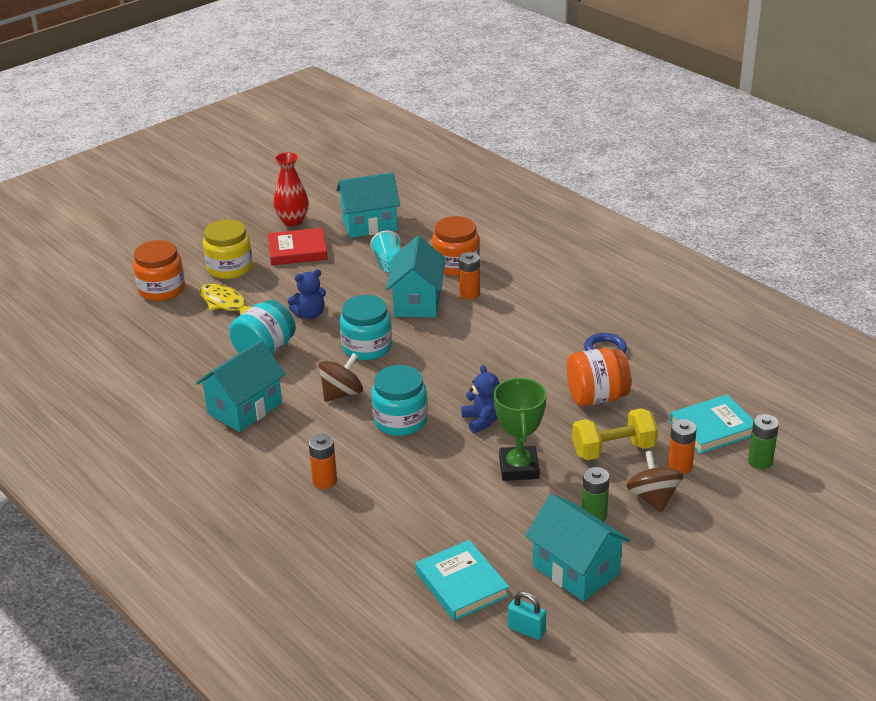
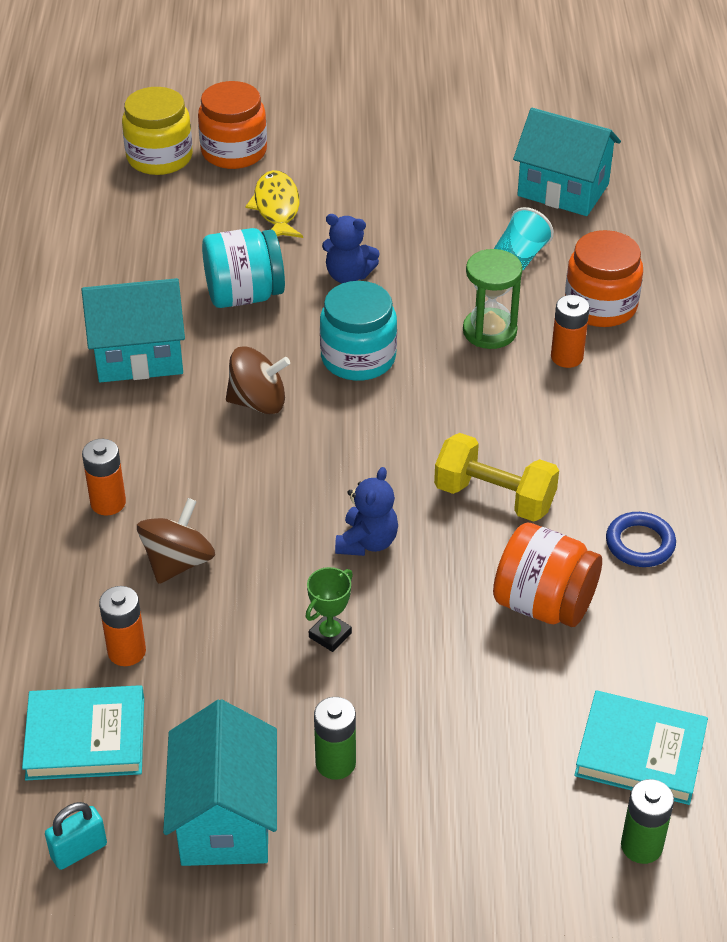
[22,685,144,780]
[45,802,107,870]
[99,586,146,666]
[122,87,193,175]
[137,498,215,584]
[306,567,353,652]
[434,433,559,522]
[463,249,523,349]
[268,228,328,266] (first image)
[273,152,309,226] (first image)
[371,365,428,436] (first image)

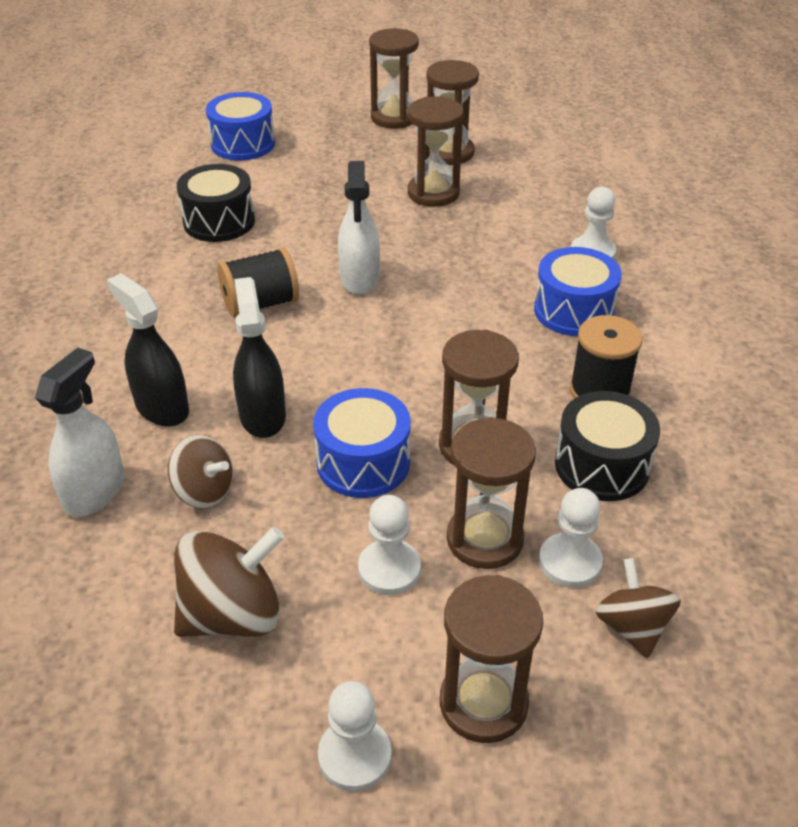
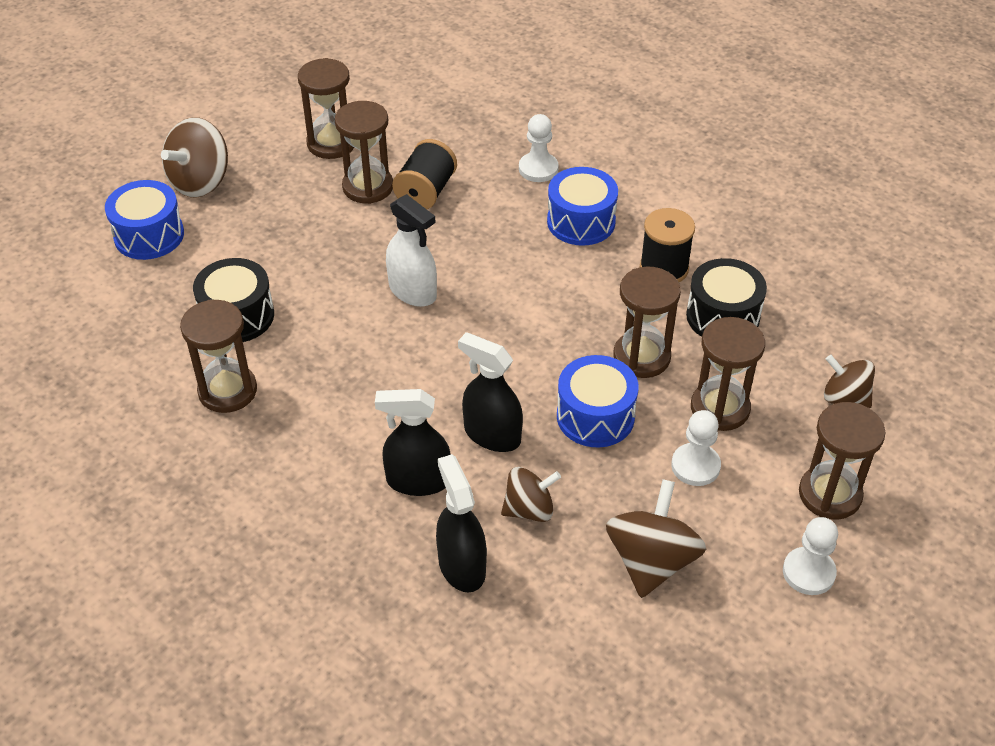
[161,117,228,198]
[180,299,257,413]
[392,139,457,209]
[436,454,487,592]
[539,488,603,588] (first image)

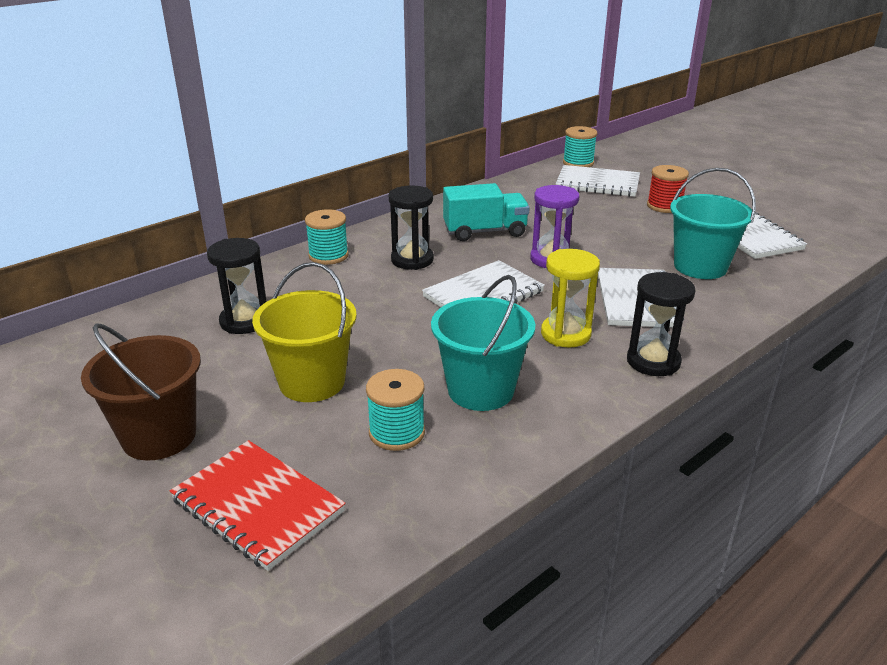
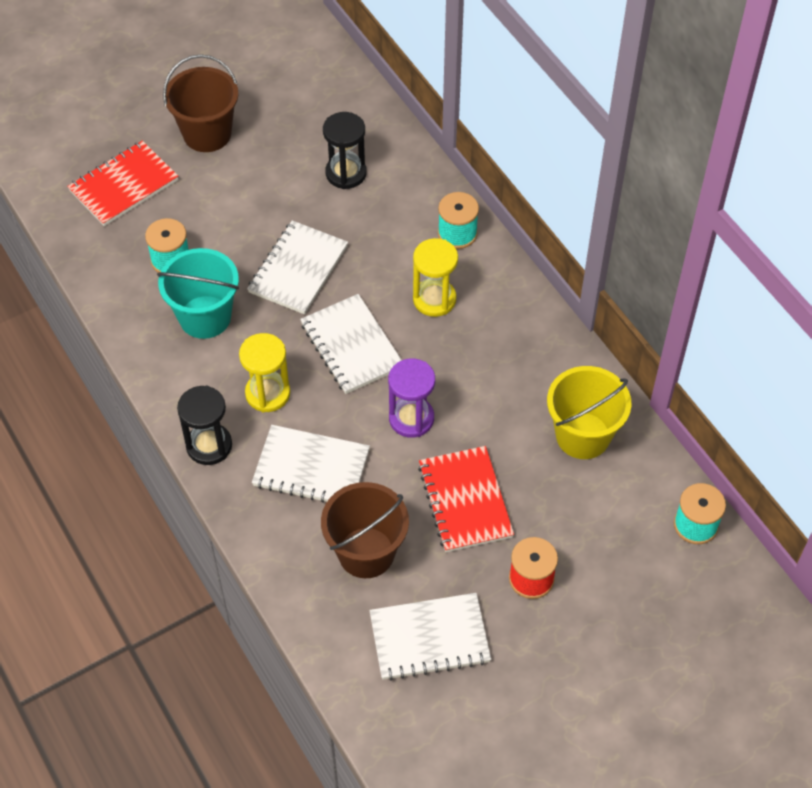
[247,220,348,314]
[321,482,409,578]
[413,238,458,317]
[418,446,514,552]
[547,366,632,459]
[443,183,530,241] (first image)

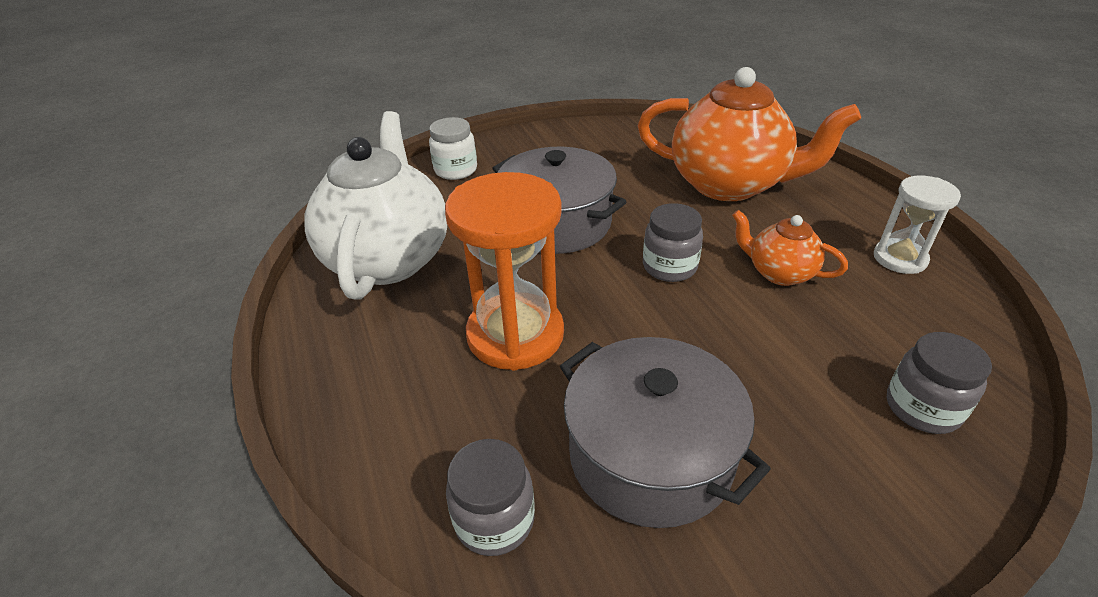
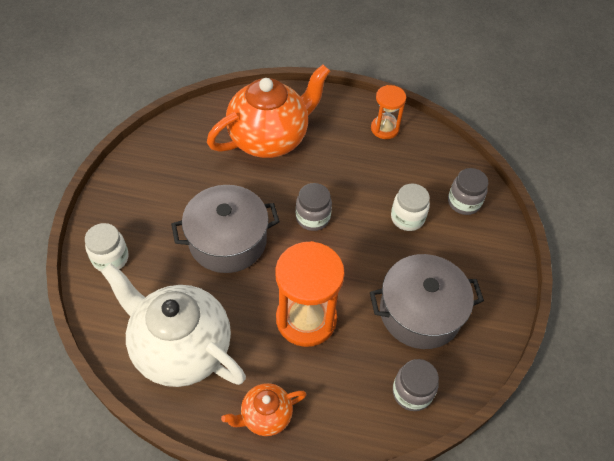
[221,383,306,436]
[371,85,406,139]
[391,184,430,231]

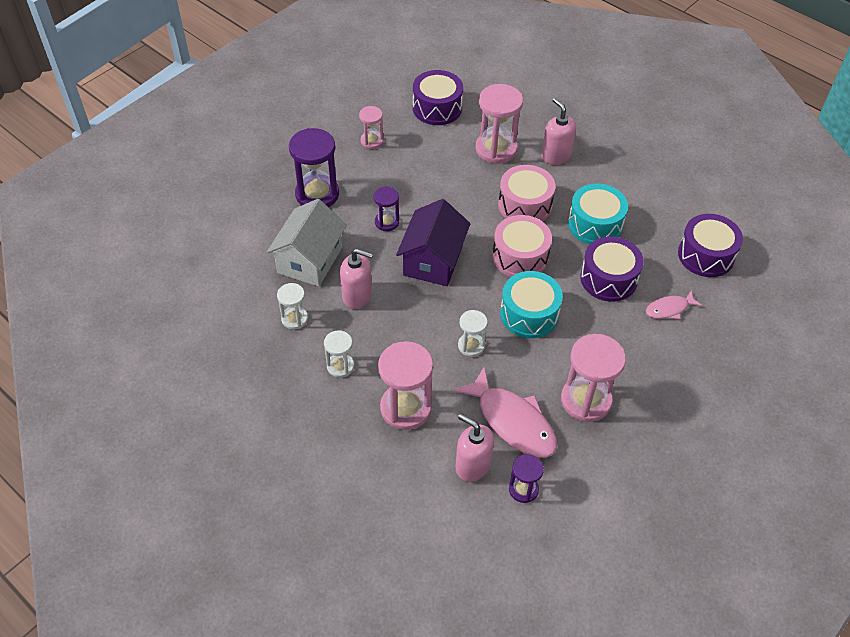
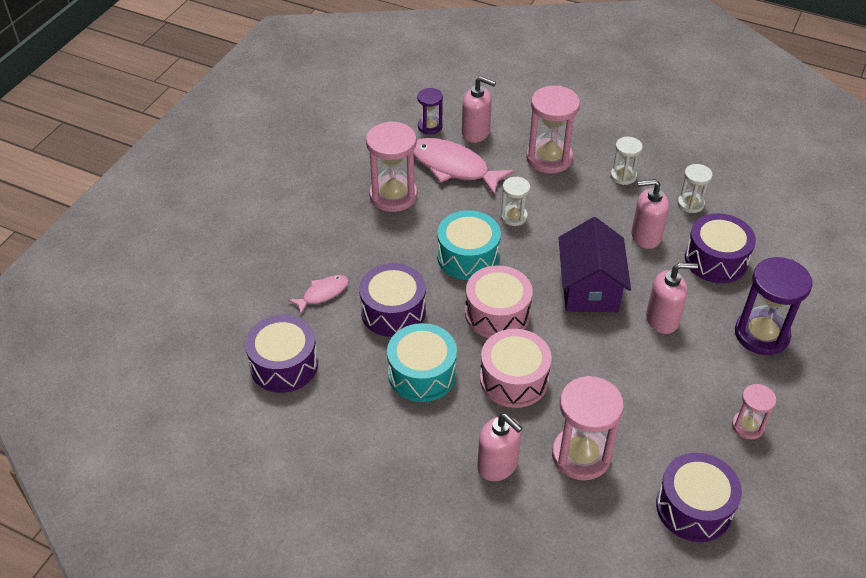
[646,263,698,334]
[685,213,756,283]

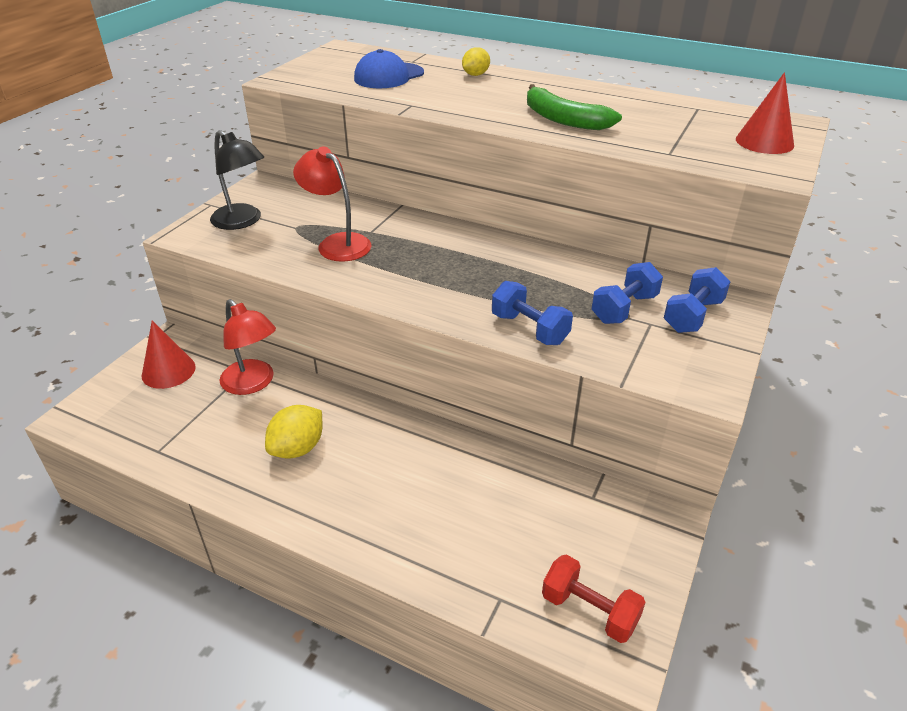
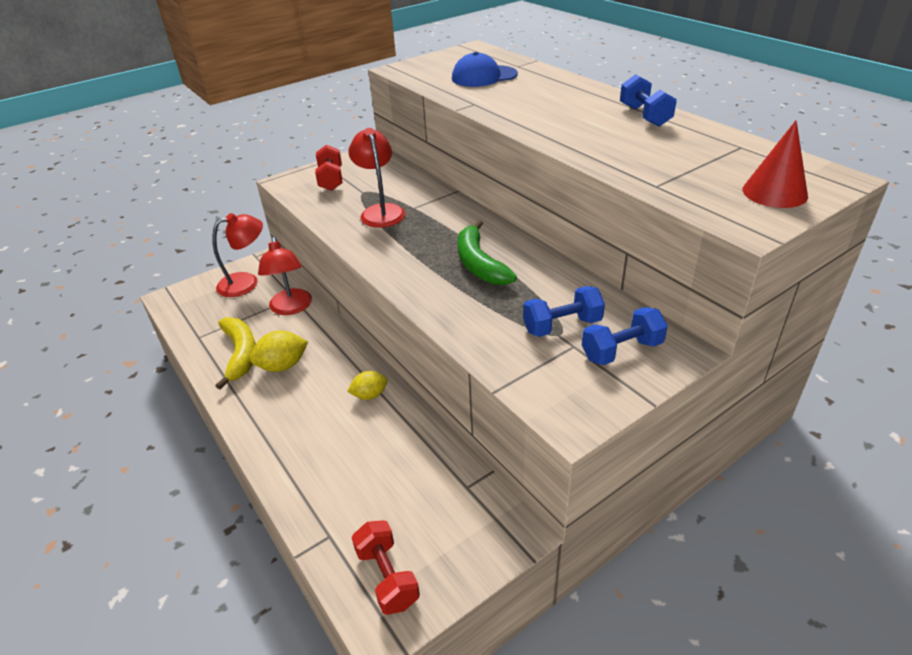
[212,213,263,297]
[215,317,256,390]
[315,145,342,191]
[347,371,387,400]
[458,220,517,285]
[620,74,677,127]

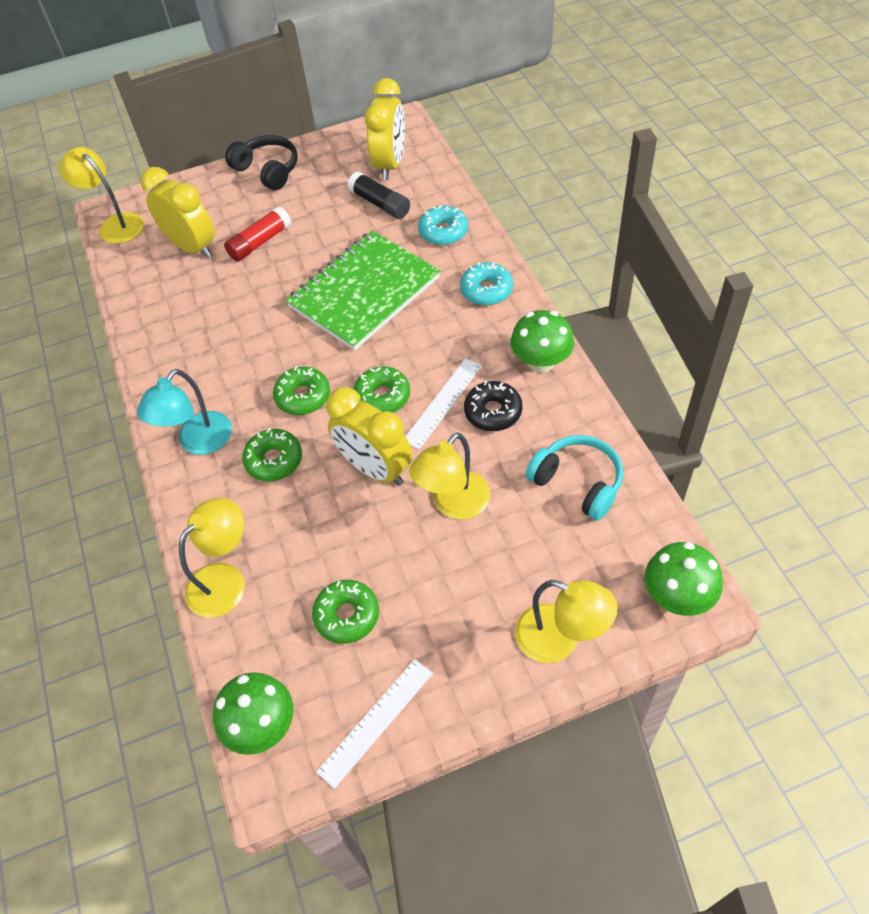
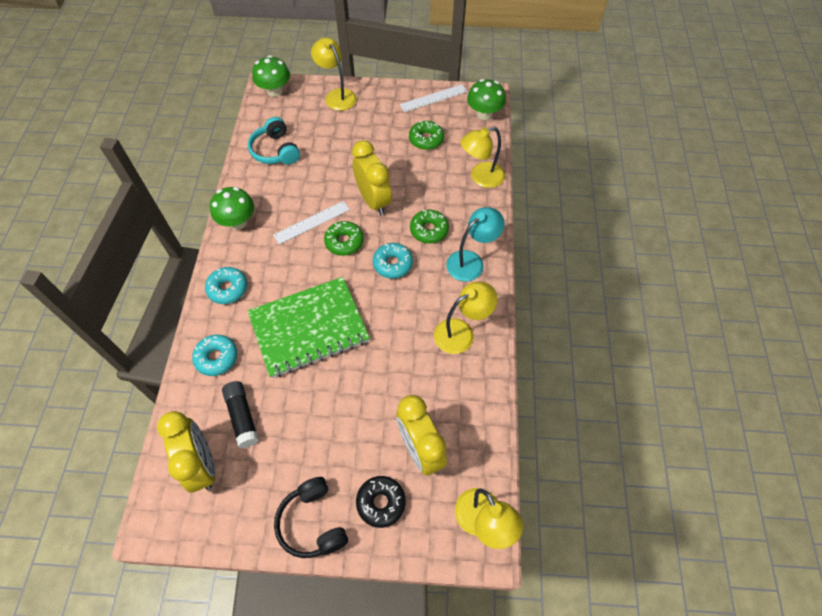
[157,411,215,492]
[356,476,406,528]
[373,243,413,279]
[434,282,498,354]
[224,206,291,262] (first image)

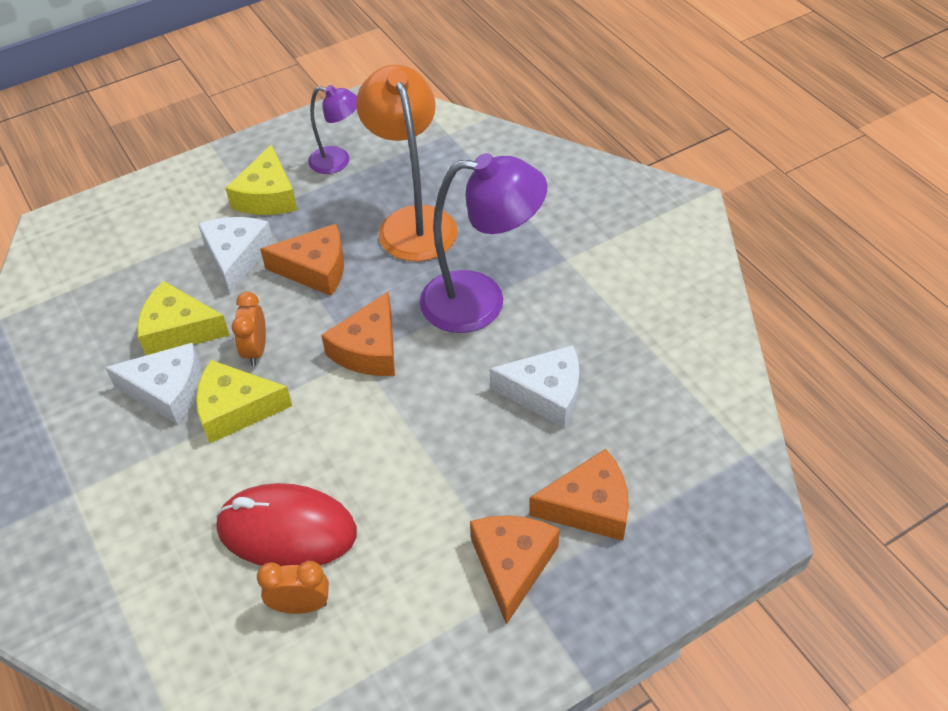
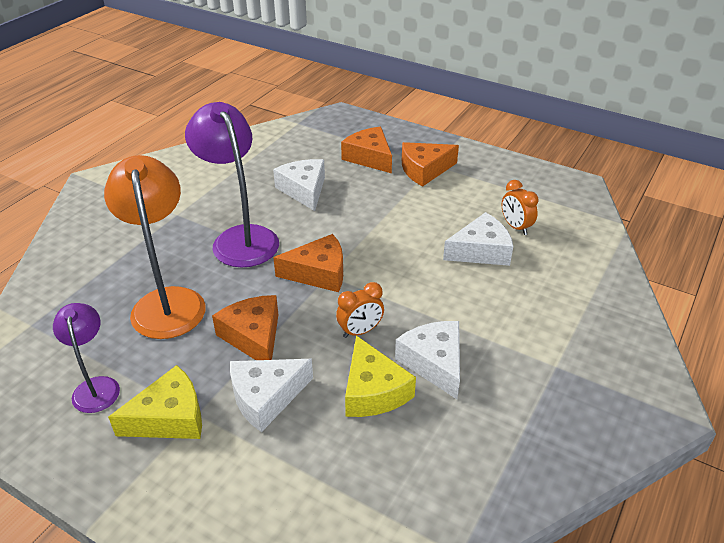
[104,155,206,339]
[443,212,513,266]
[196,360,292,443] (first image)

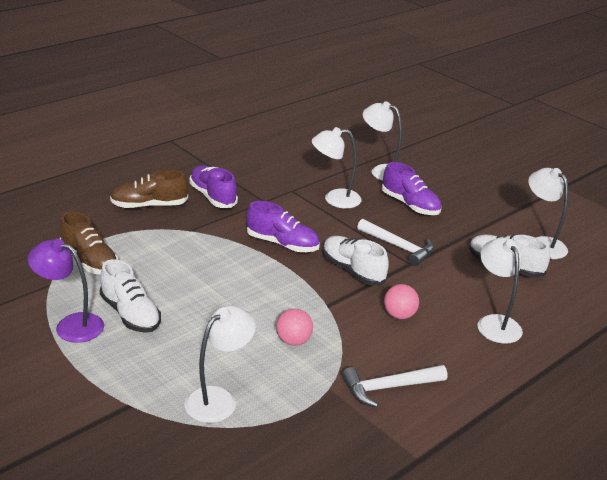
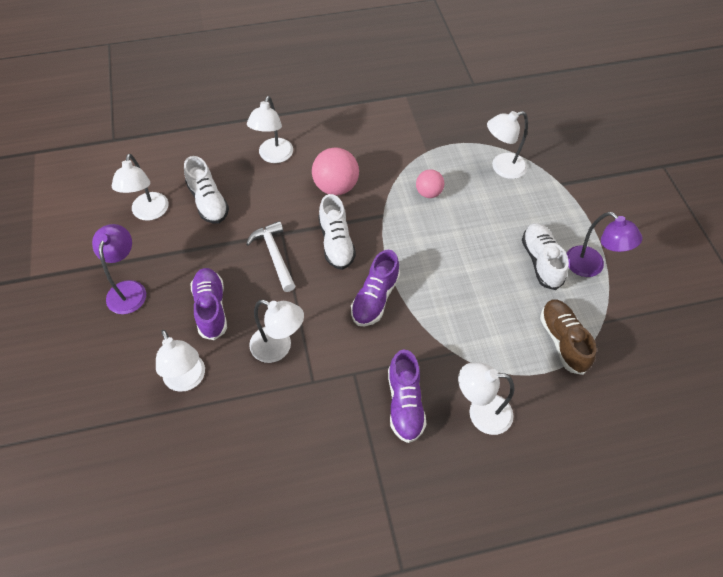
[92,224,146,314]
[312,147,359,196]
[351,250,400,326]
[458,363,515,435]
[342,365,447,407] (first image)

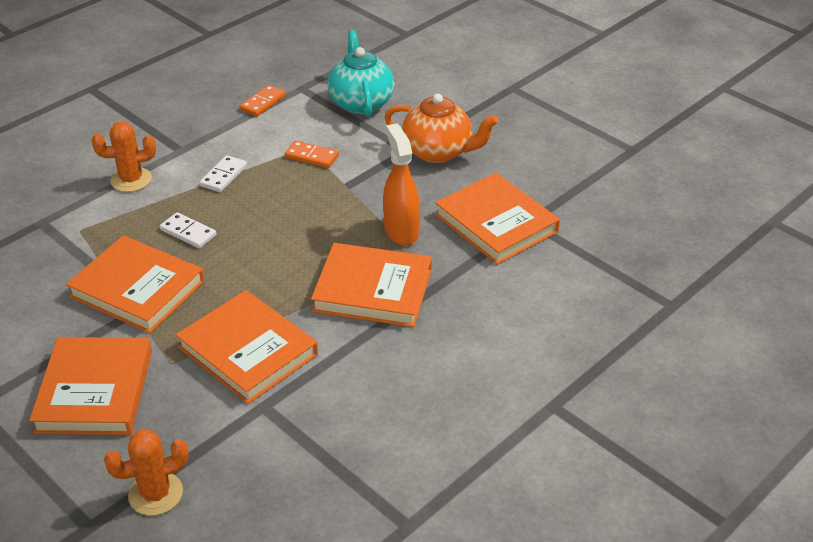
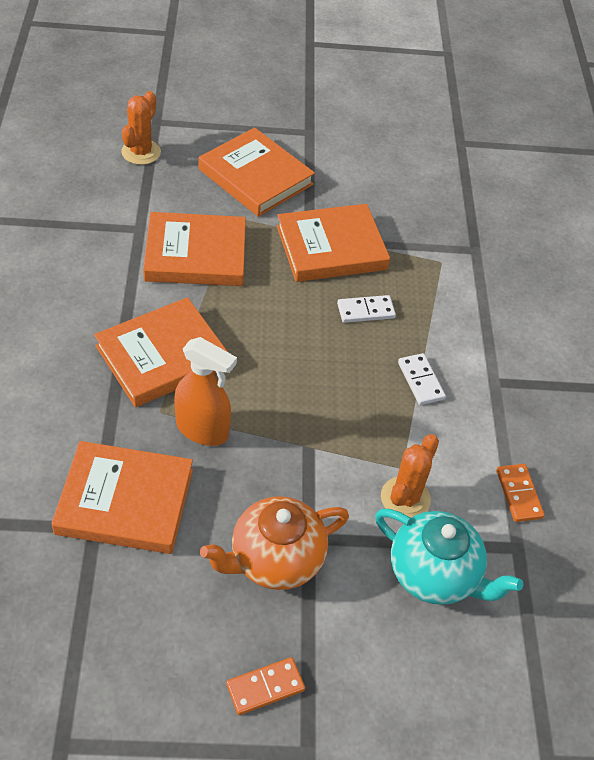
[226,657,305,715]
[381,434,439,518]

